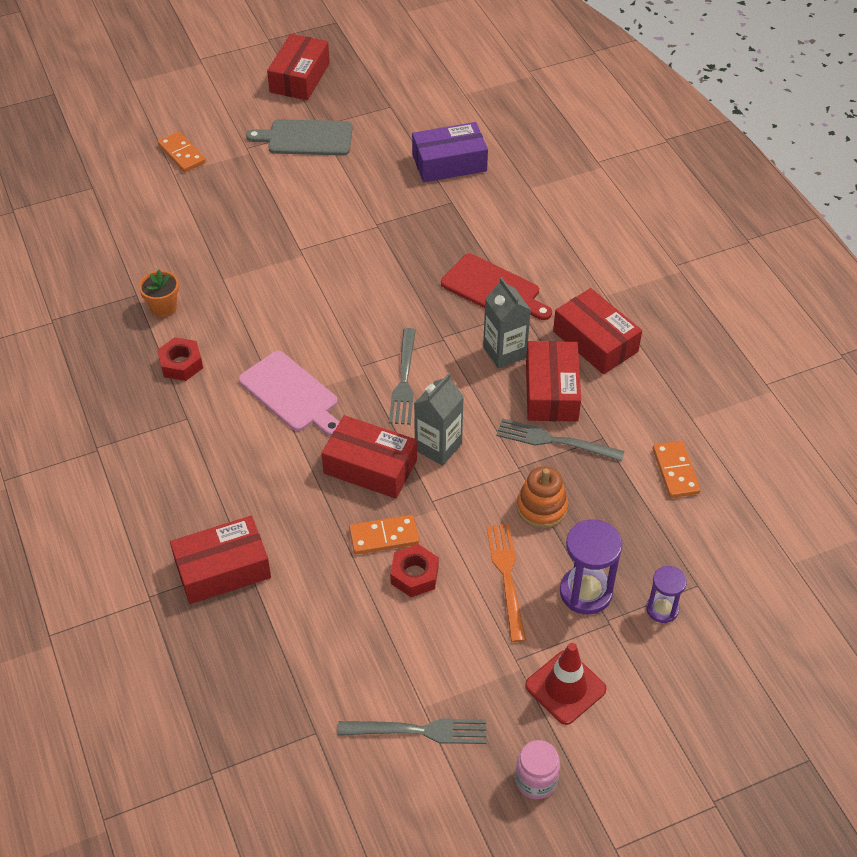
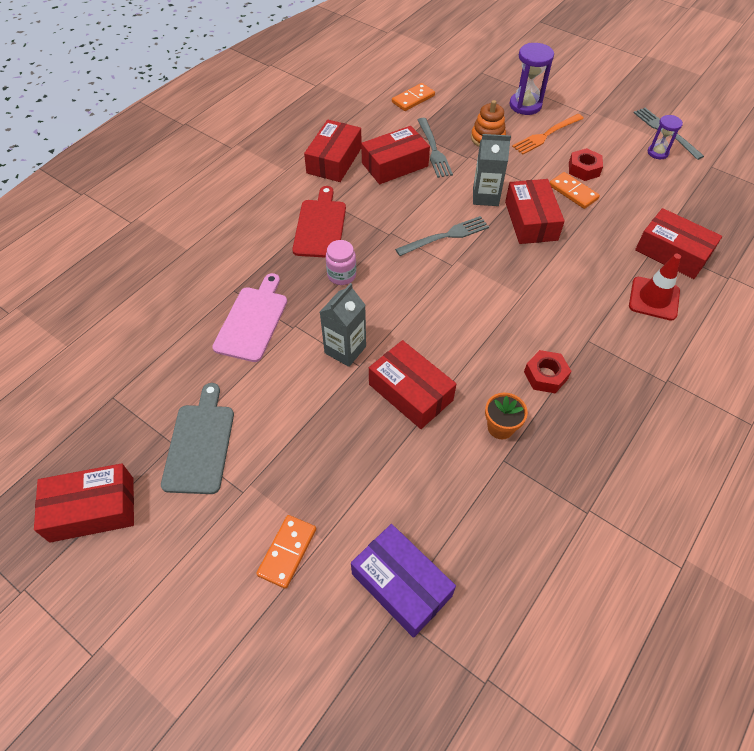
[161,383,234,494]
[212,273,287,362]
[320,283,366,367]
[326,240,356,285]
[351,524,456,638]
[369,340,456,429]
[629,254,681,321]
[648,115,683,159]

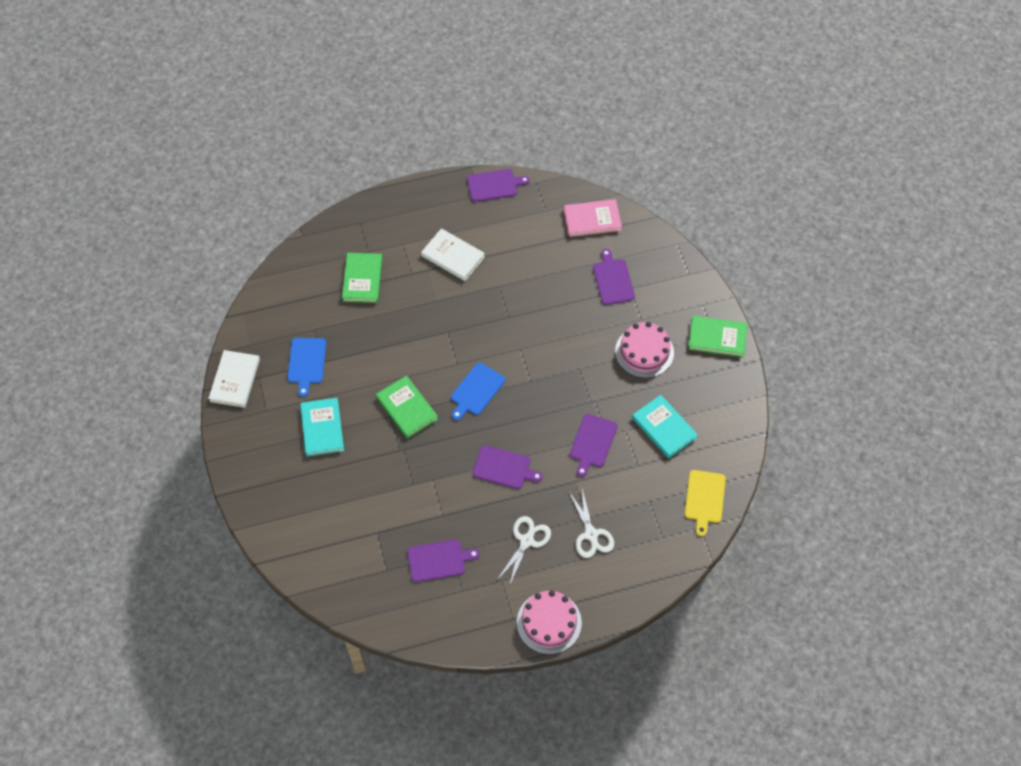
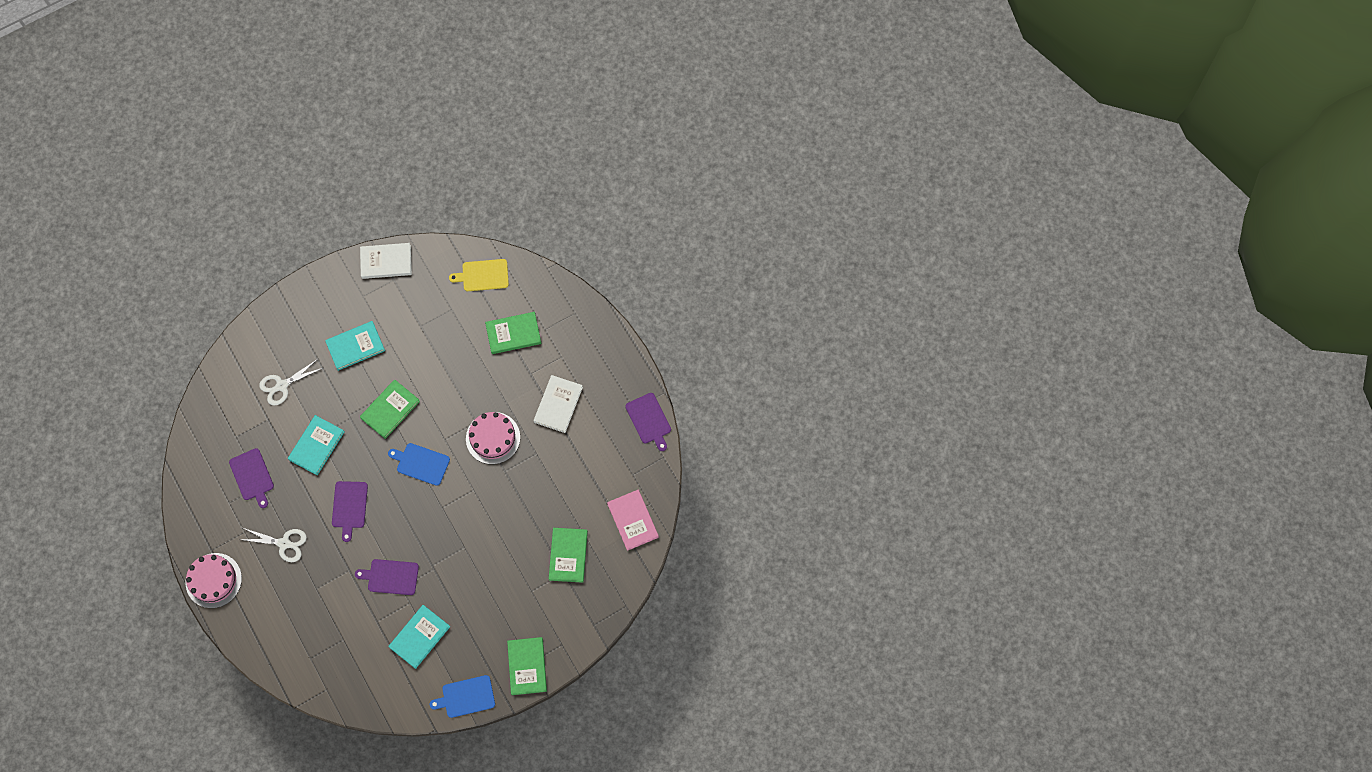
[259,359,323,406]
[288,415,344,475]
[430,675,495,718]
[449,259,509,291]
[466,412,520,464]
[549,528,588,583]

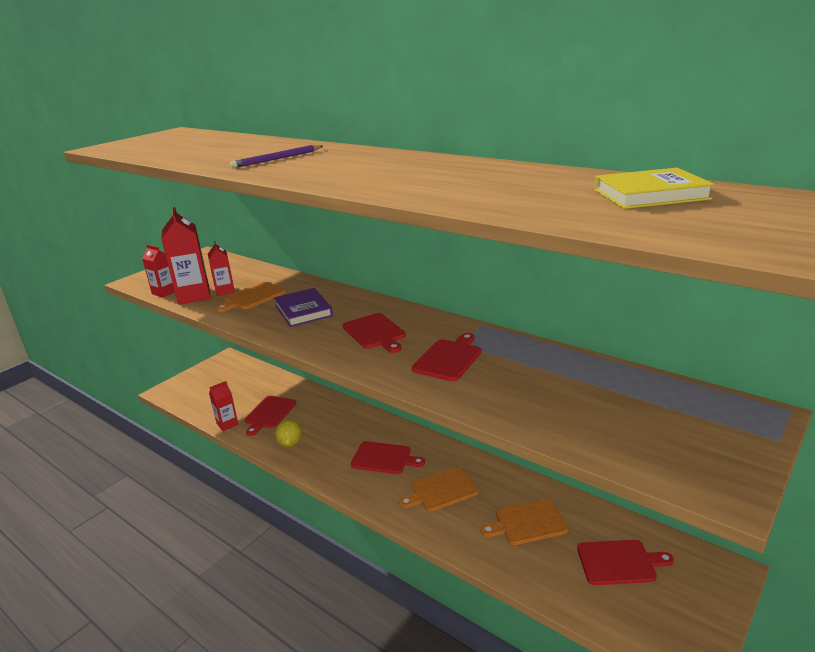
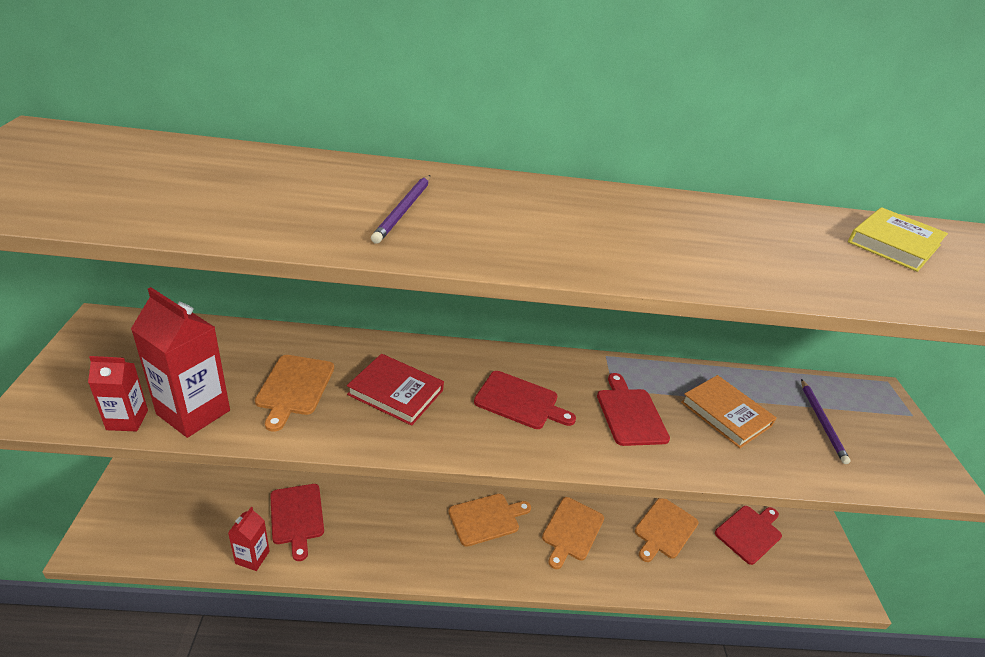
[347,354,444,426]
[449,494,531,547]
[681,375,777,448]
[801,379,850,464]
[208,241,235,296] (first image)
[275,419,302,447] (first image)

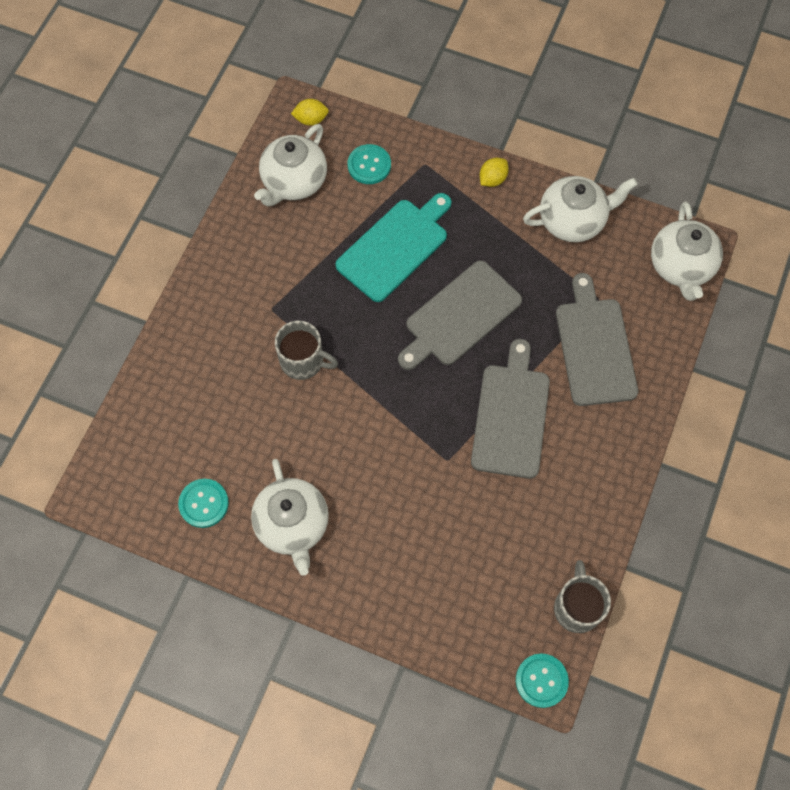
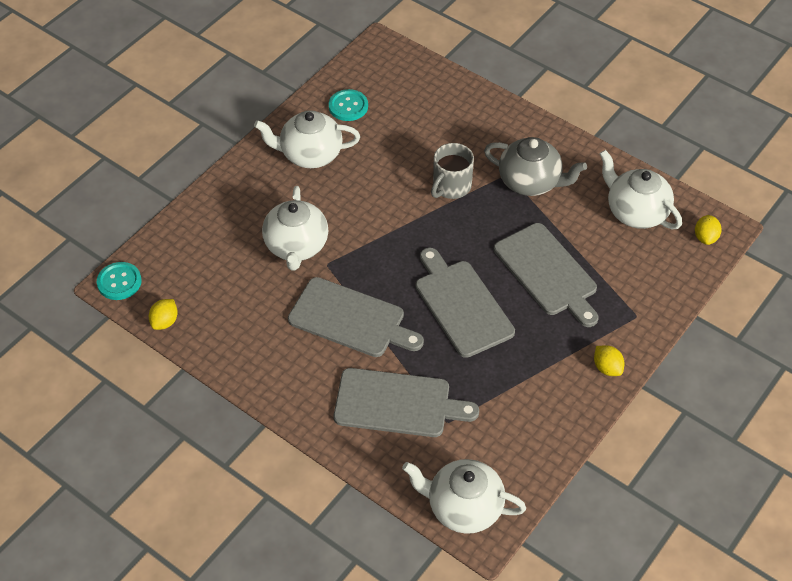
[149,299,178,330]
[262,186,328,270]
[484,137,587,196]
[494,223,599,327]
[347,144,391,184] (first image)

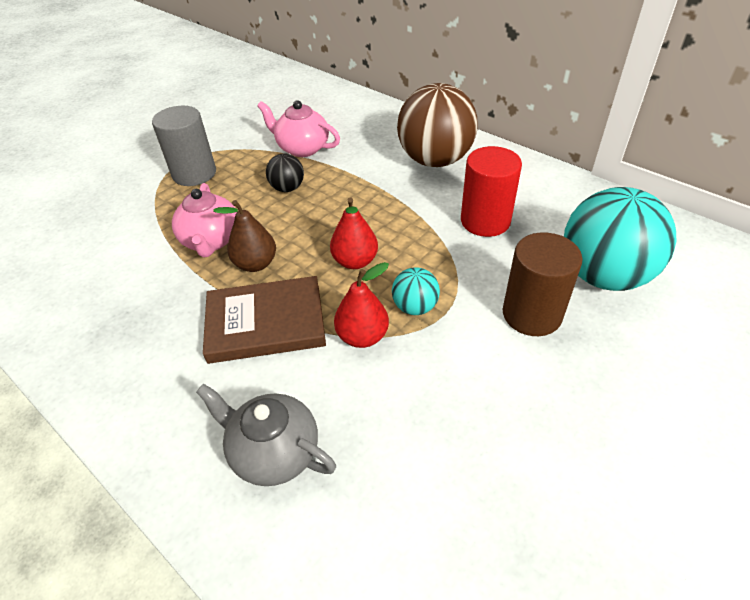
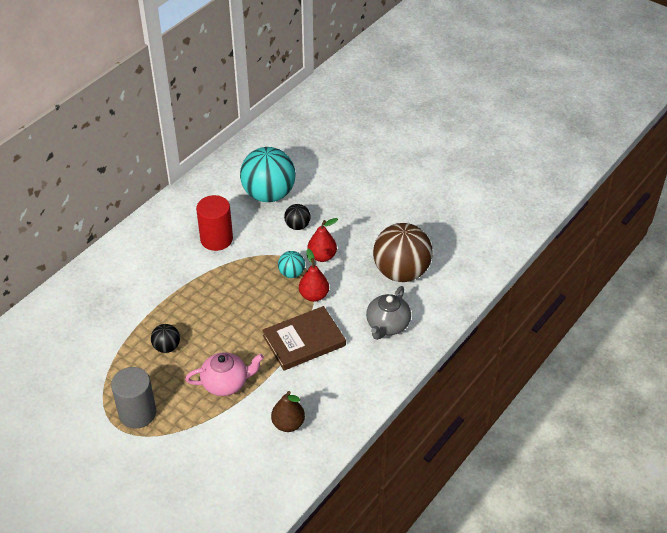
[262,306,346,371]
[271,391,305,432]
[284,204,311,230]
[307,218,338,262]
[373,223,433,282]
[257,100,340,157] (first image)

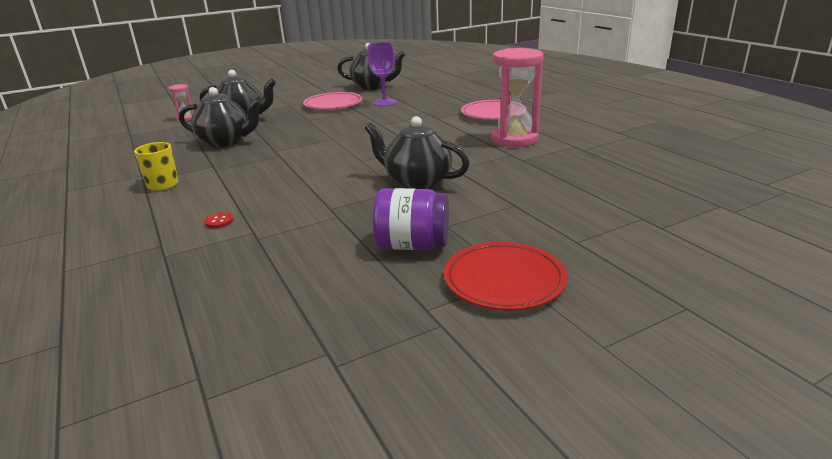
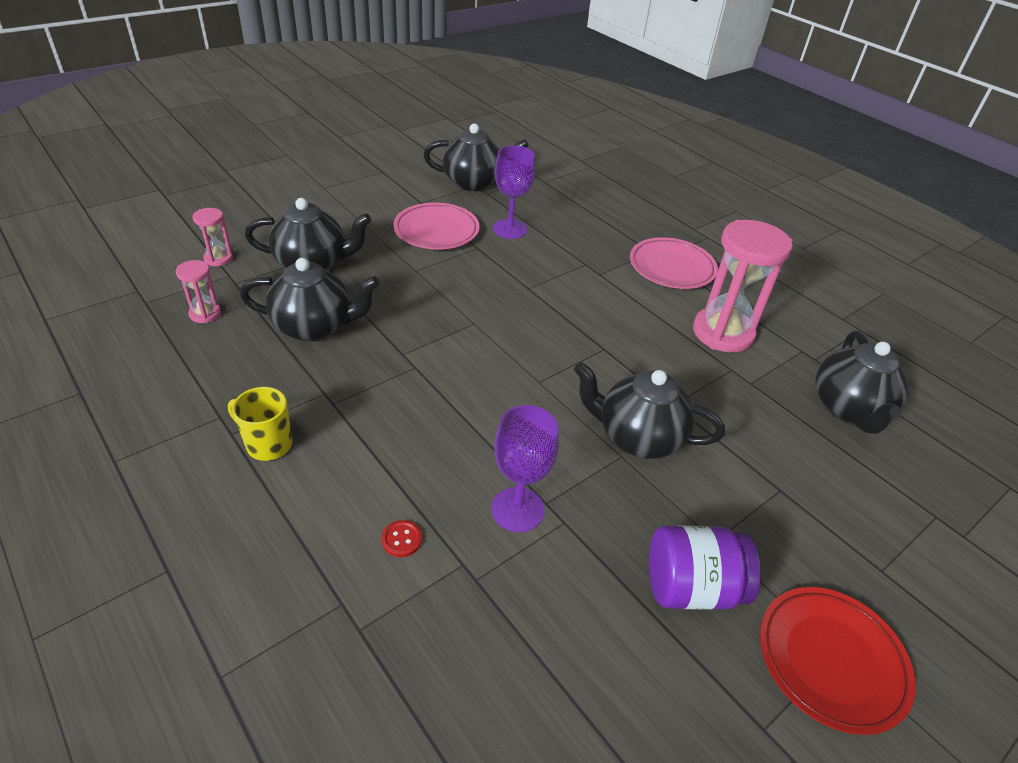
[176,260,221,323]
[491,405,559,532]
[815,331,909,434]

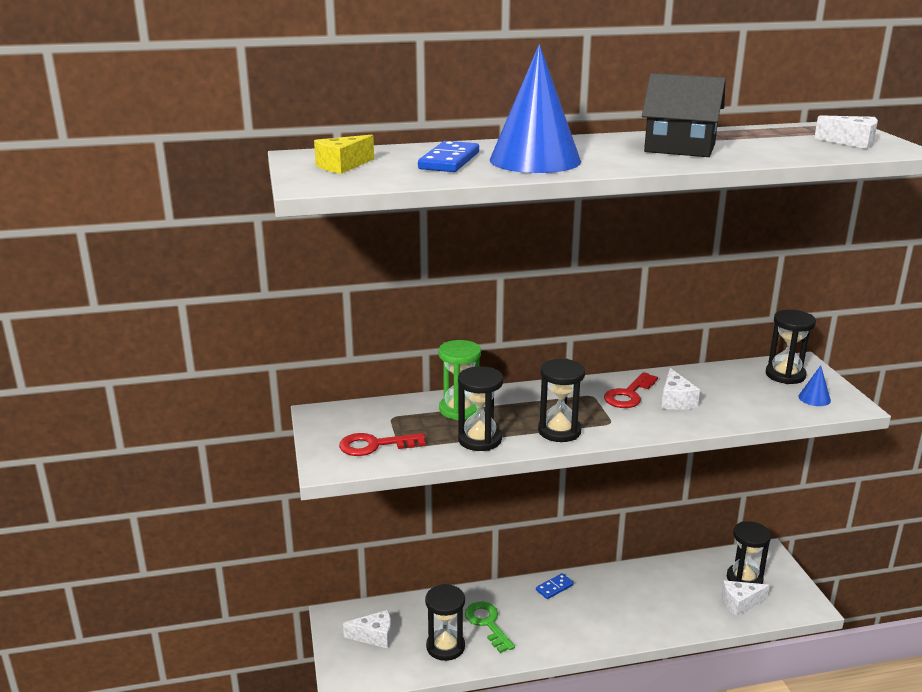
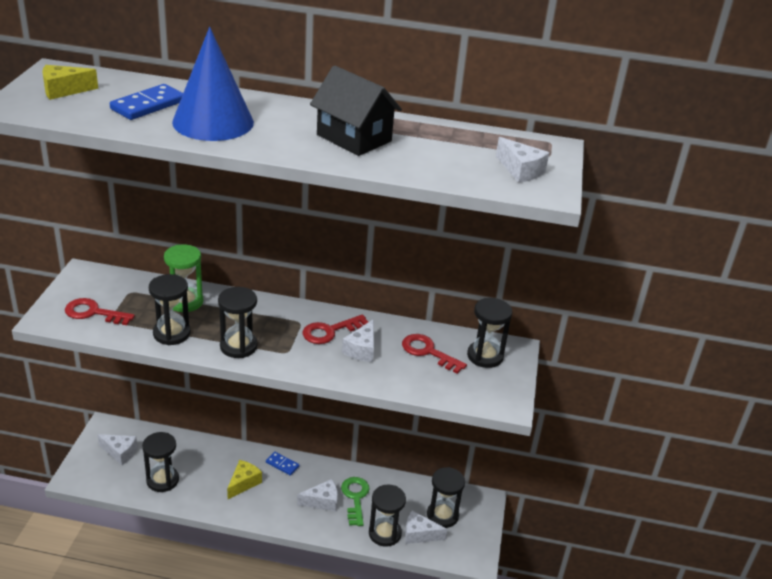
[227,460,262,499]
[266,452,299,476]
[297,479,338,511]
[341,477,369,526]
[369,484,406,547]
[402,334,467,374]
[798,365,831,406] (first image)

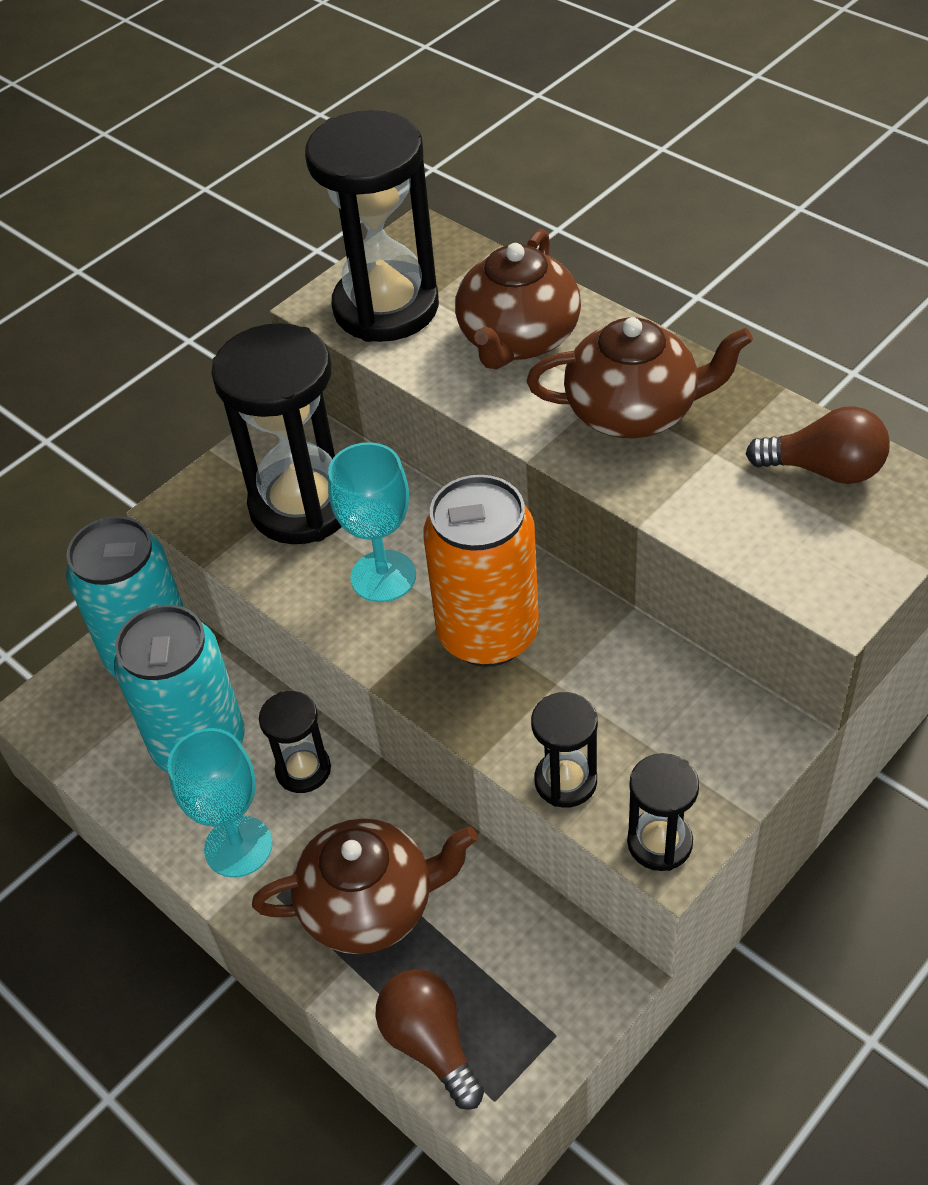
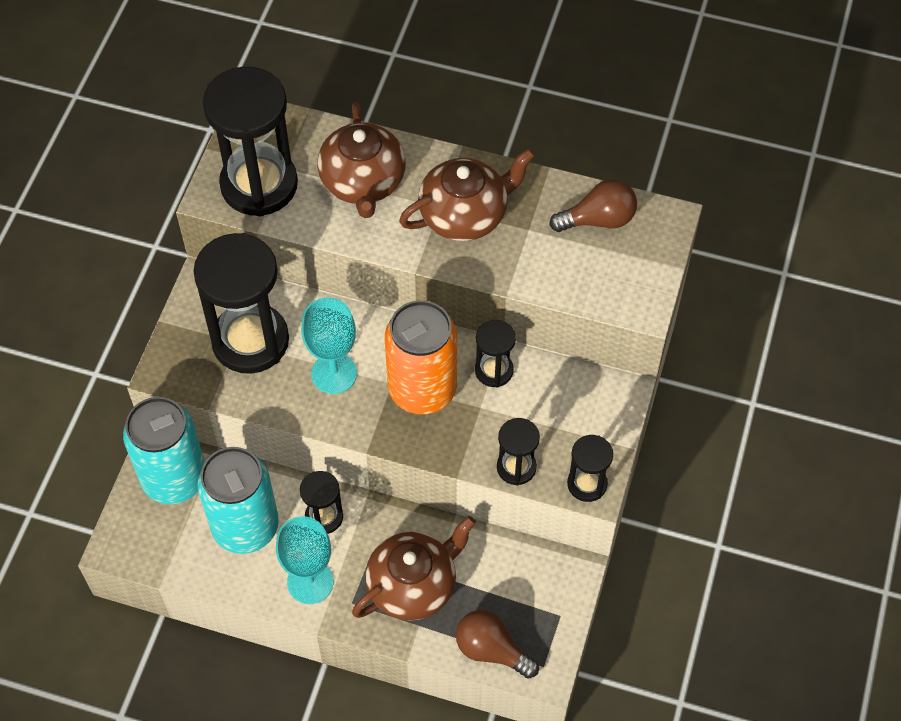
[475,320,516,387]

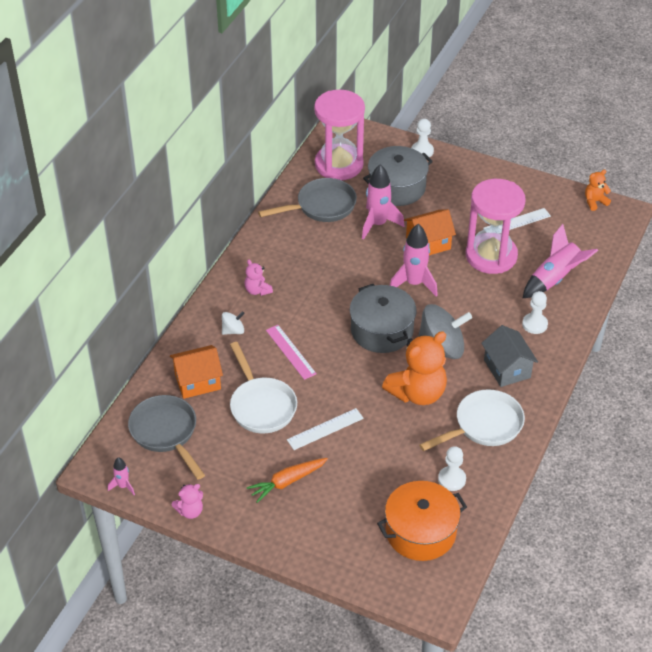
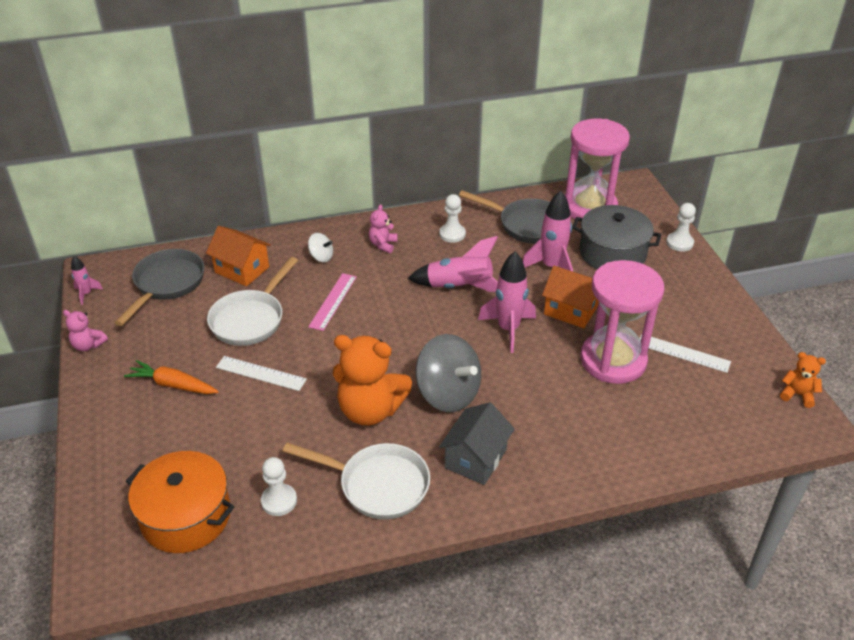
[407,236,498,292]
[439,194,466,243]
[350,284,417,353] (first image)

